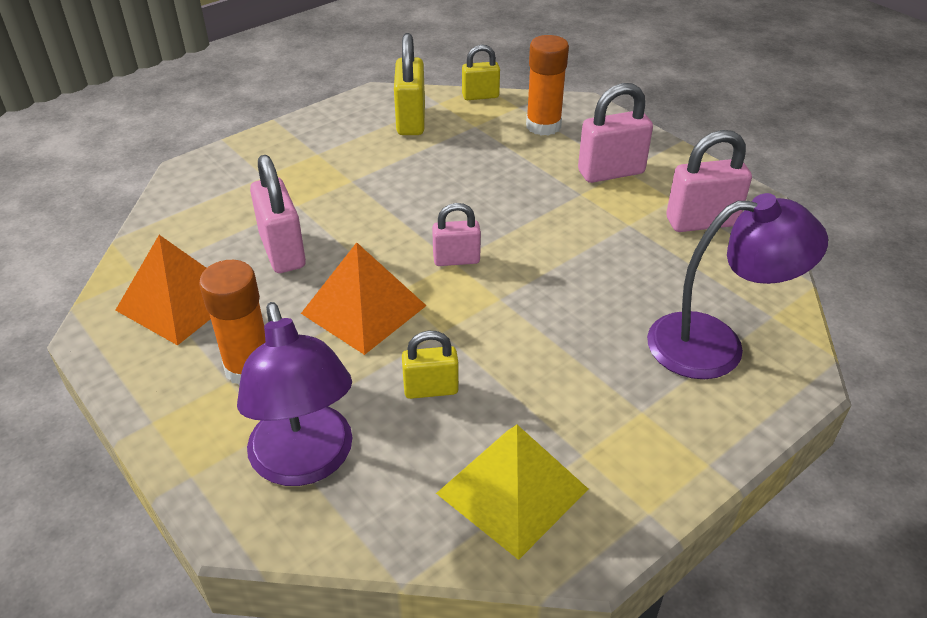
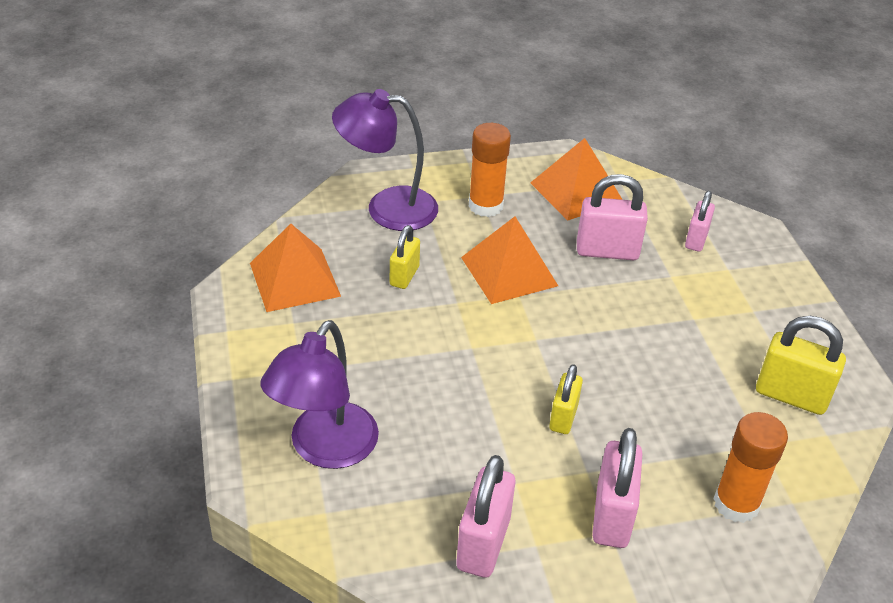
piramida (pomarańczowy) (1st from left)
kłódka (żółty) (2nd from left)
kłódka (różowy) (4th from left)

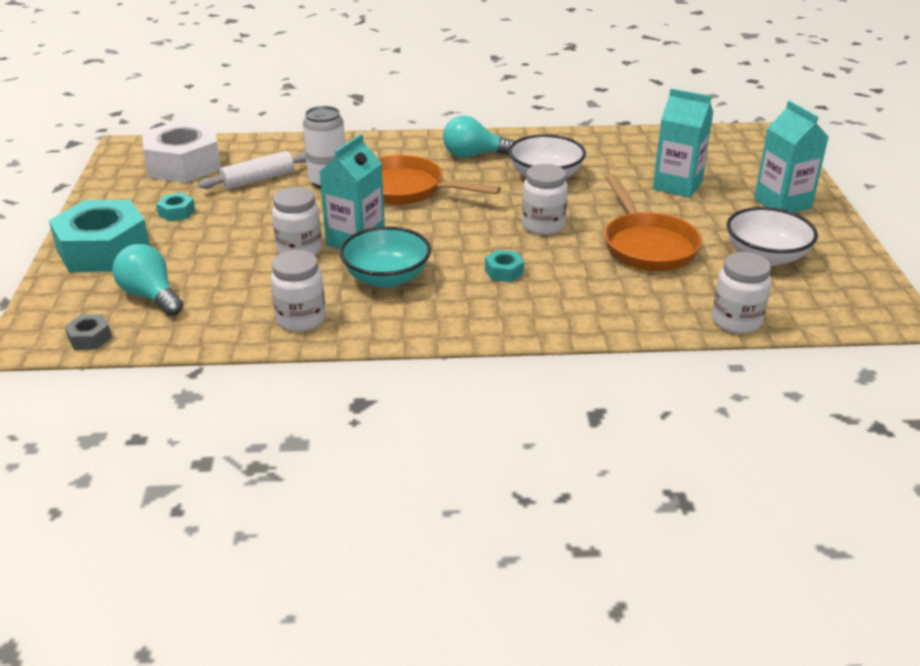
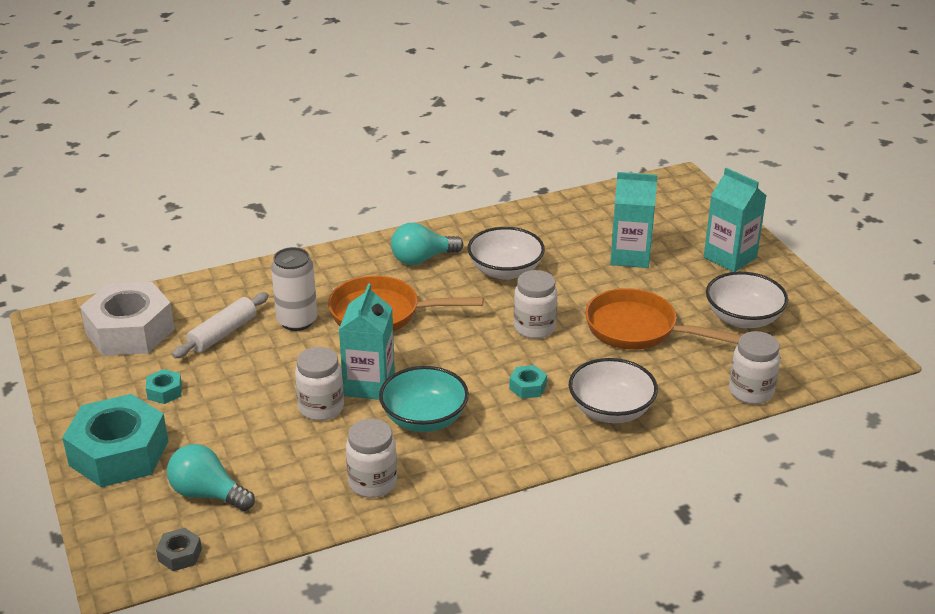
miska (biały) (2nd from left)
patelnia (pomarańczowy) (2nd from left)

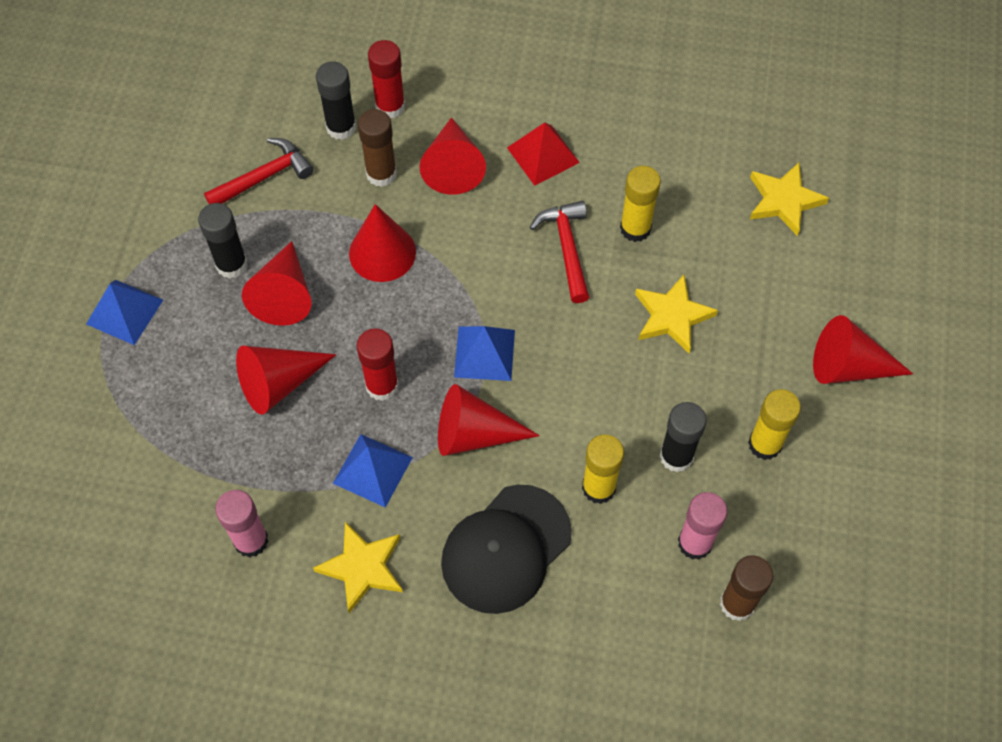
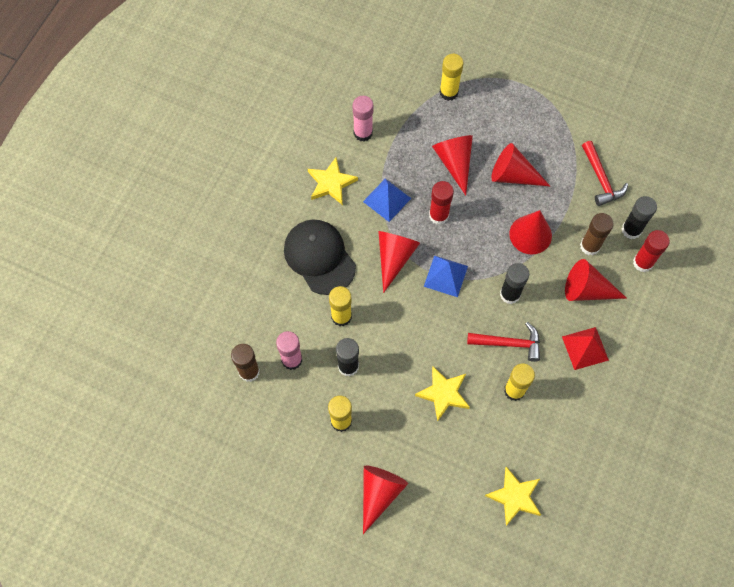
klej w sztyfcie (żółty) (3rd from left)
klej w sztyfcie (czarny) (2nd from left)
piramida (niebieski) (1st from left in the first image)

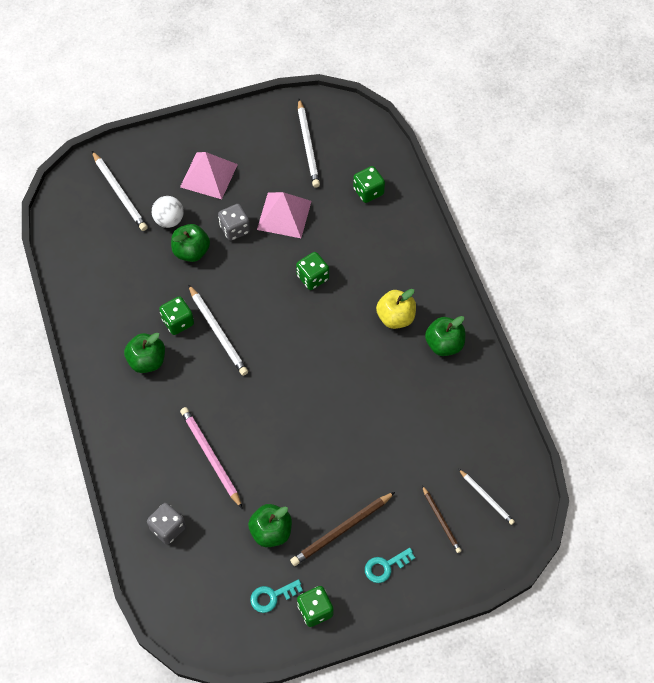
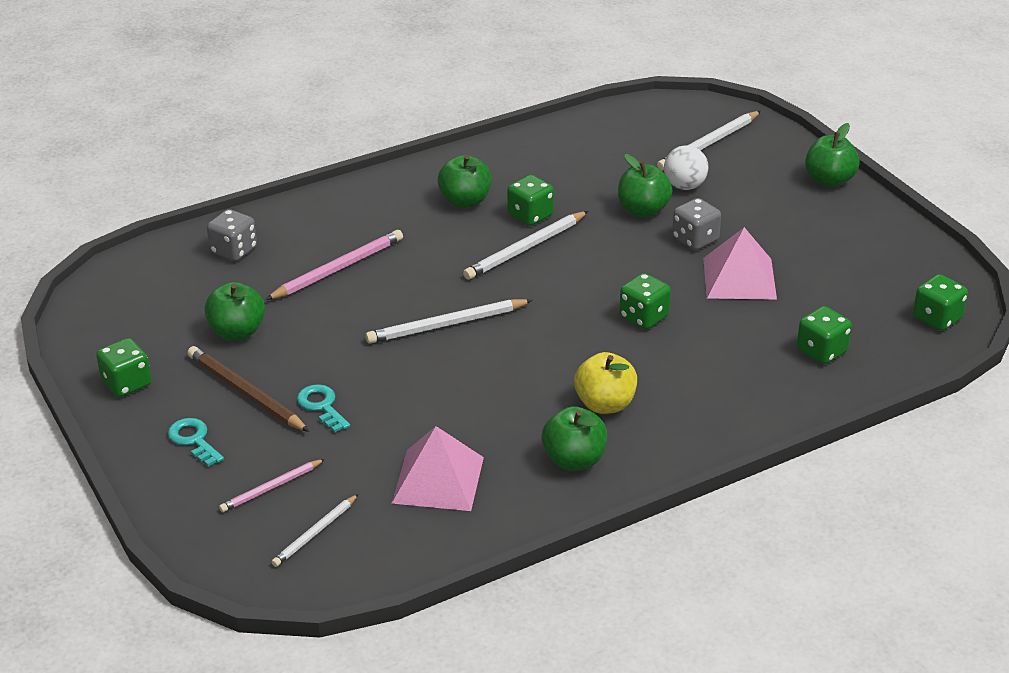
ołówek (różowy) (1st from left)
klucz (turkusowy) (2nd from left)
ołówek (biały) (2nd from left)
piramida (różowy) (1st from left)
jabłko (zielony) (5th from left)
kostka do gry (zielony) (5th from left)

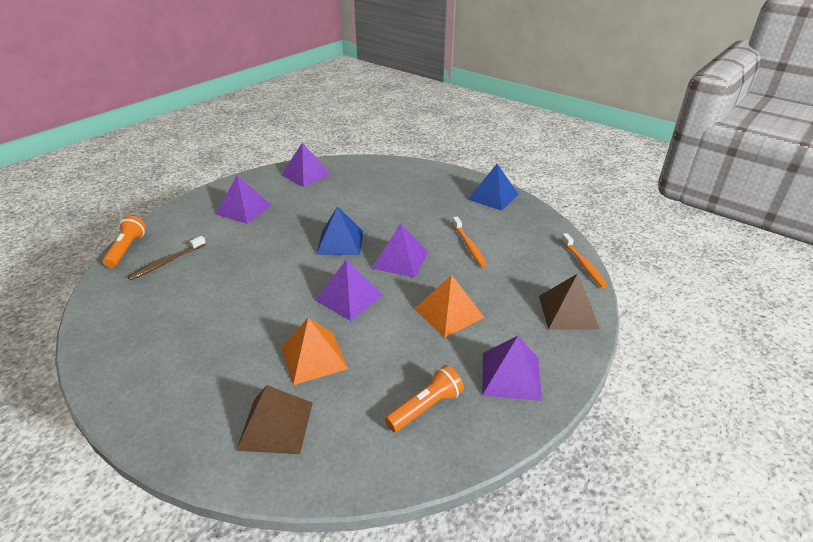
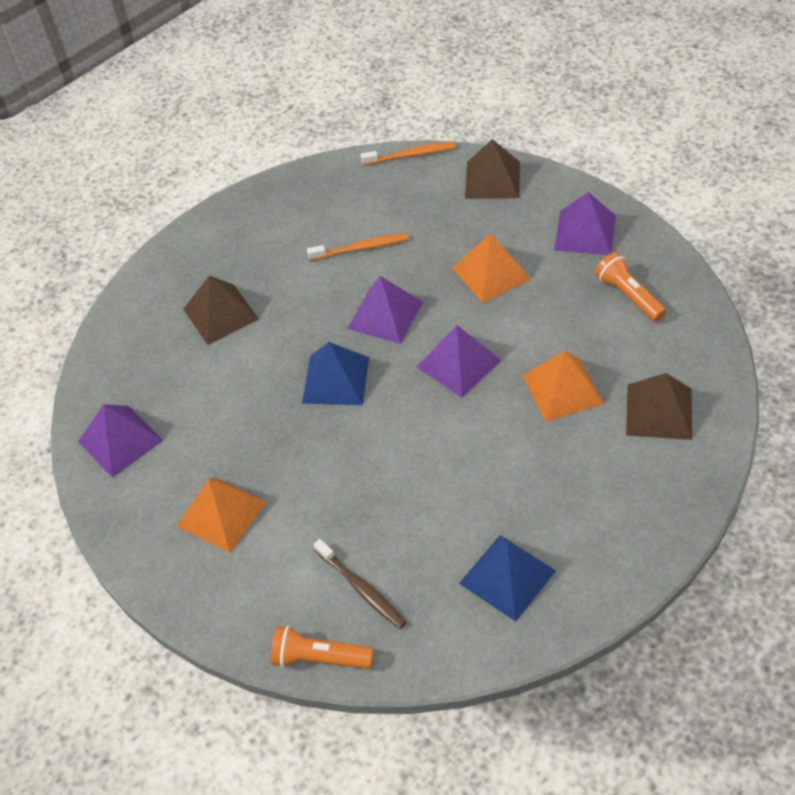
piramida (pomarańczowy) (1st from left)
piramida (brązowy) (1st from left)
piramida (niebieski) (2nd from left)

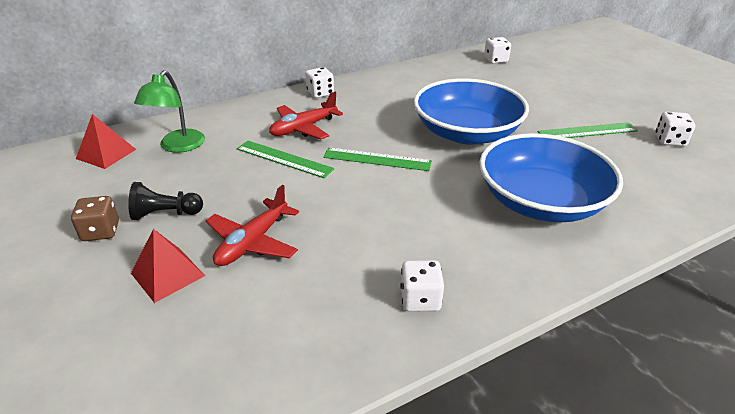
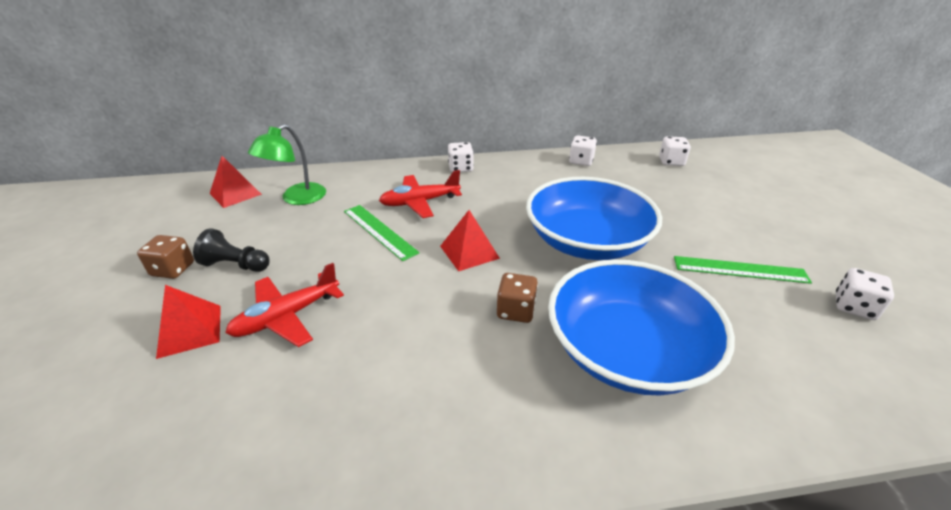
piramida (czerwony) (3rd from left)
kostka do gry (brązowy) (2nd from left)
kostka do gry (biały) (2nd from left)

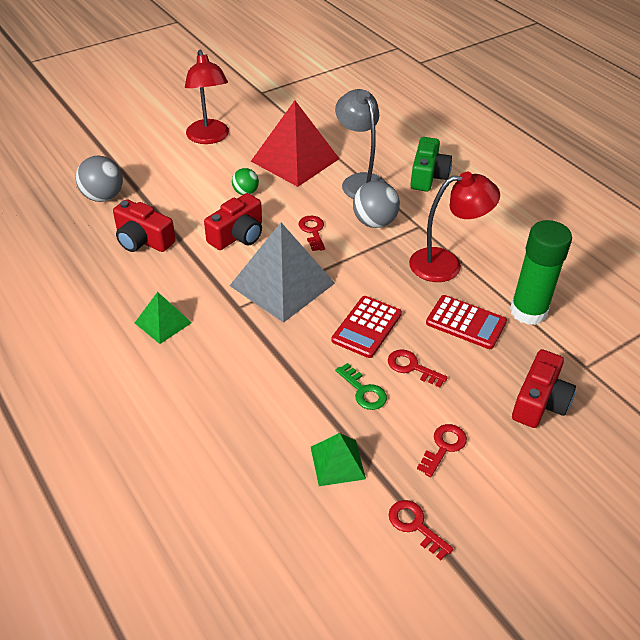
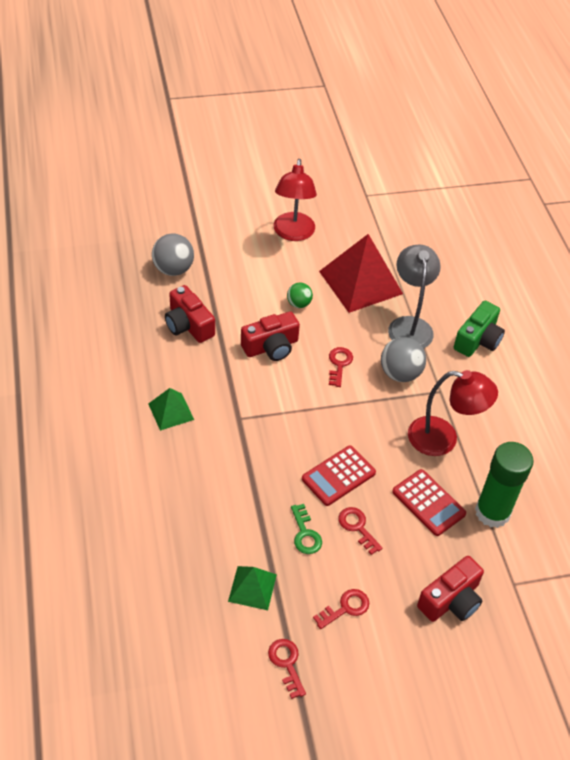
piramida (szary)

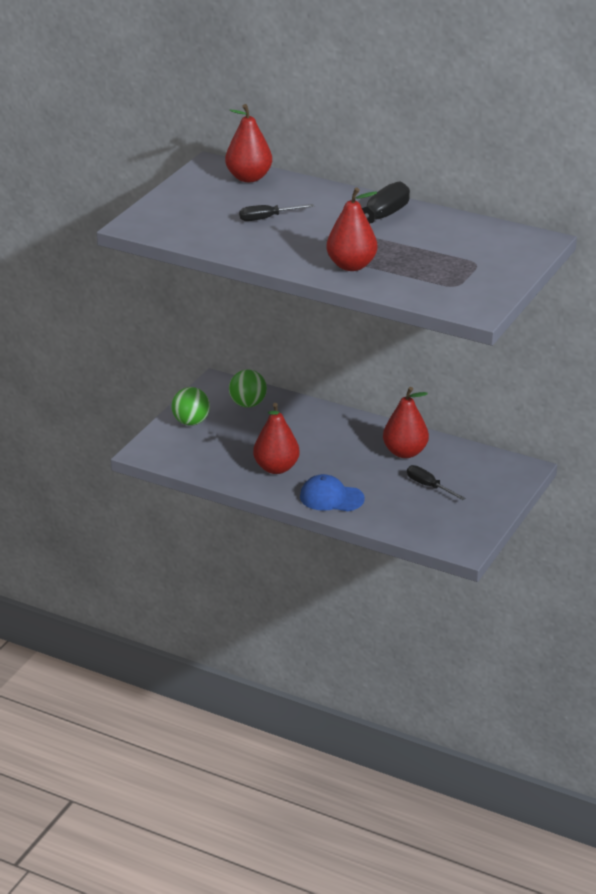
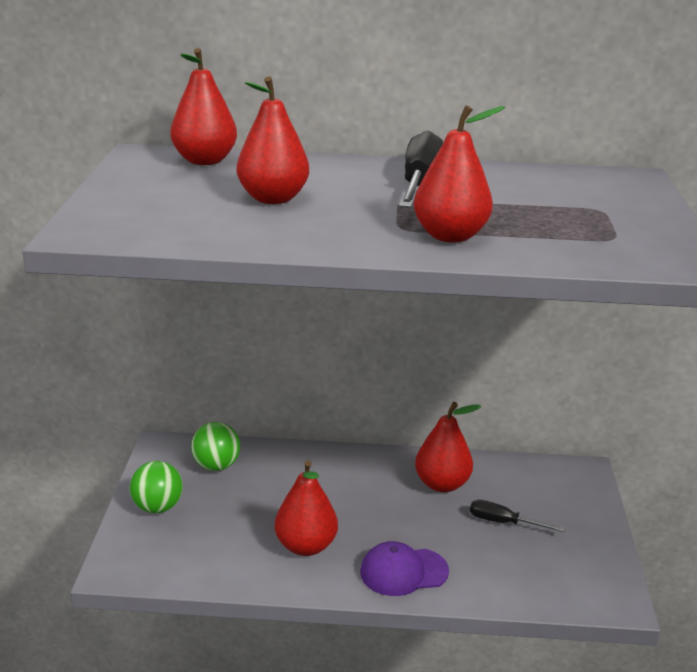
gruszka (czerwony) (2nd from left)
czapka (fioletowy)

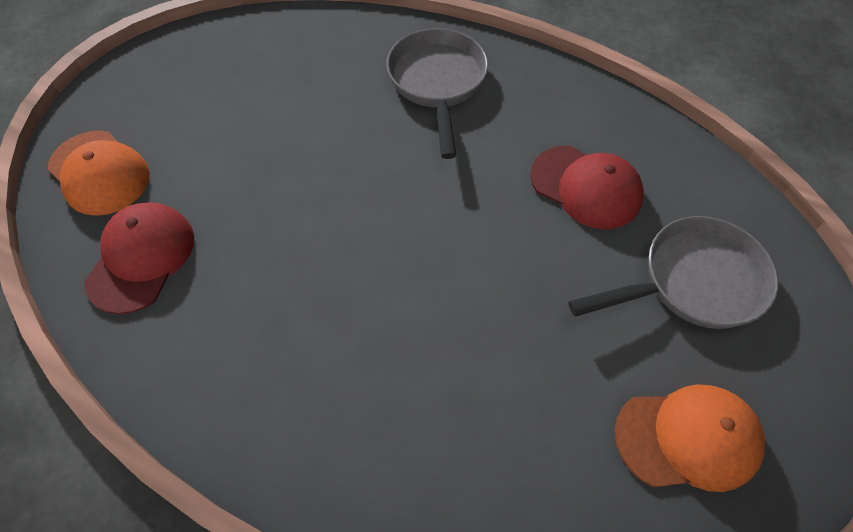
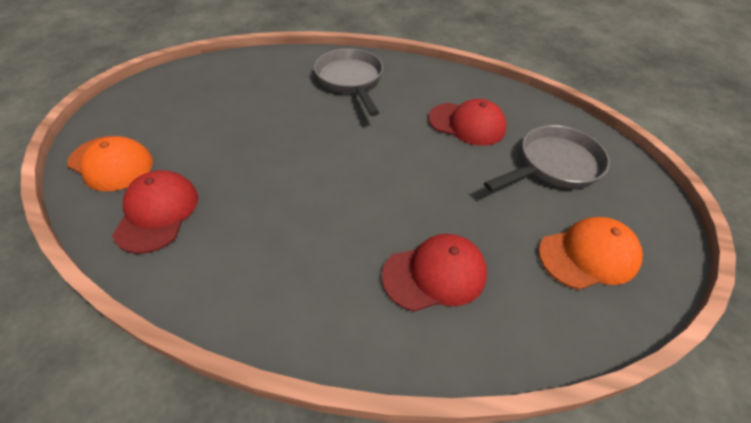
czapka (czerwony) (2nd from left)

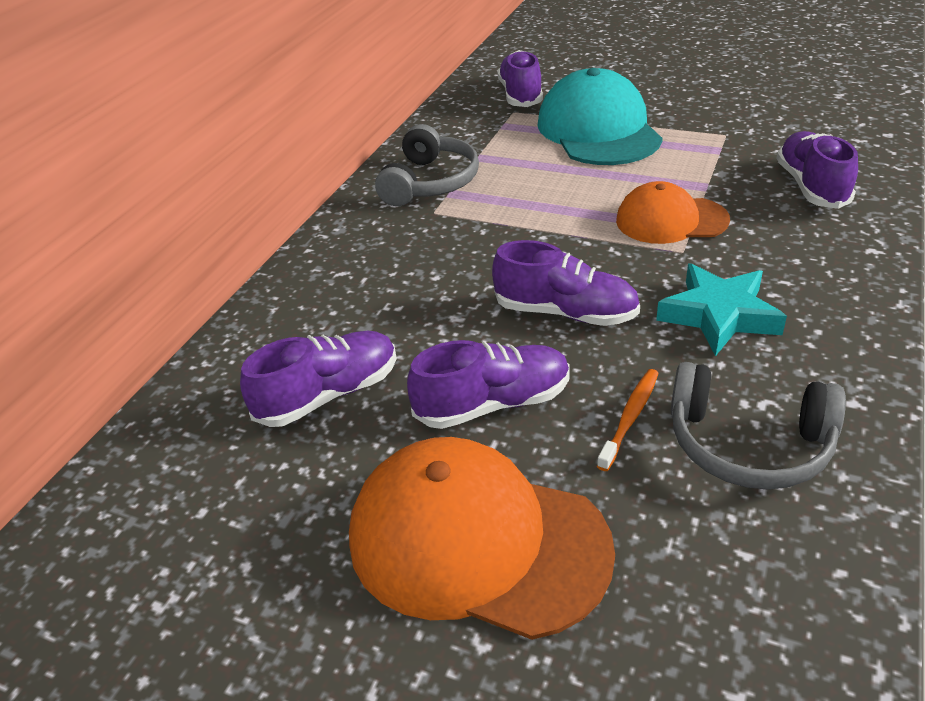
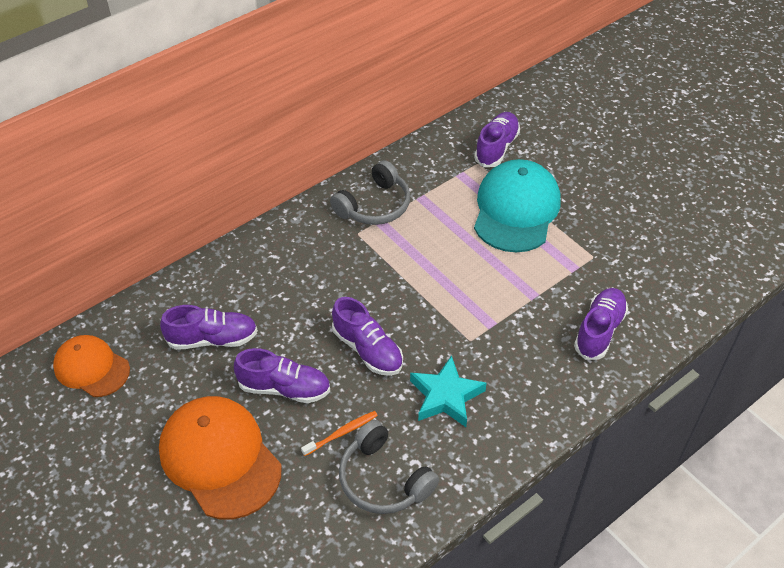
czapka (pomarańczowy) (1st from left)

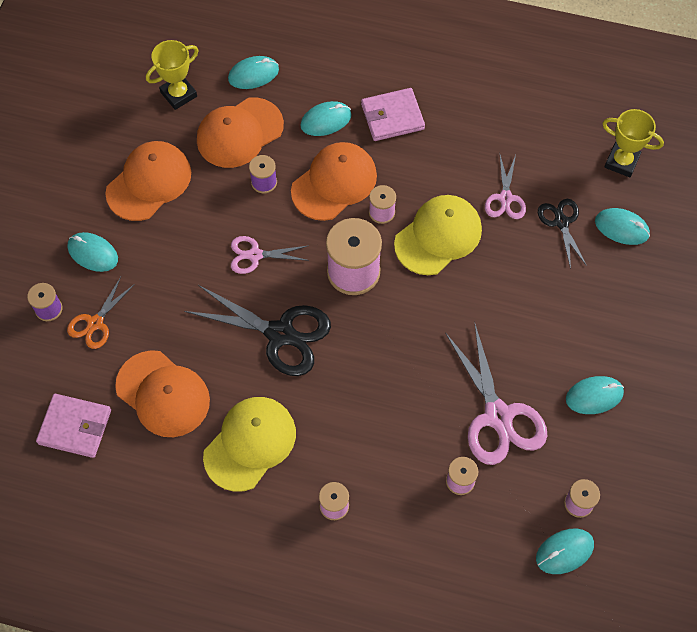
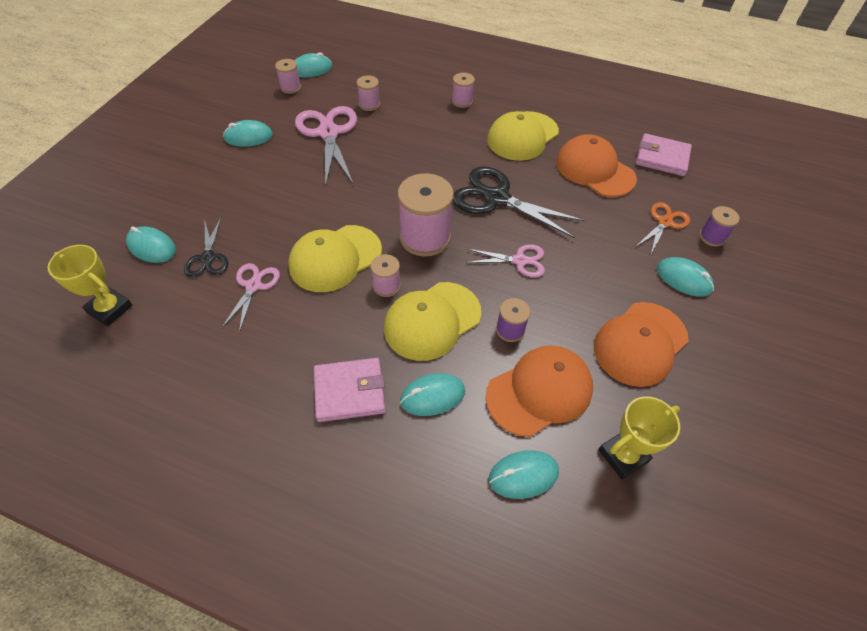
czapka (żółty) (2nd from left)

